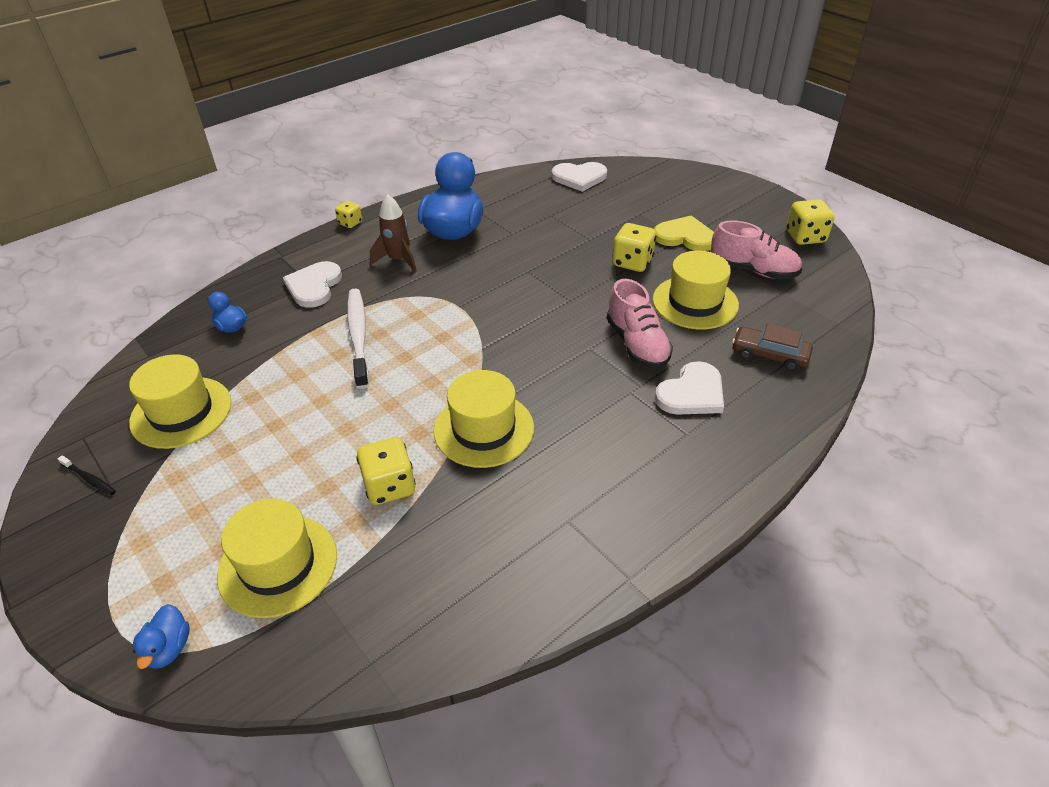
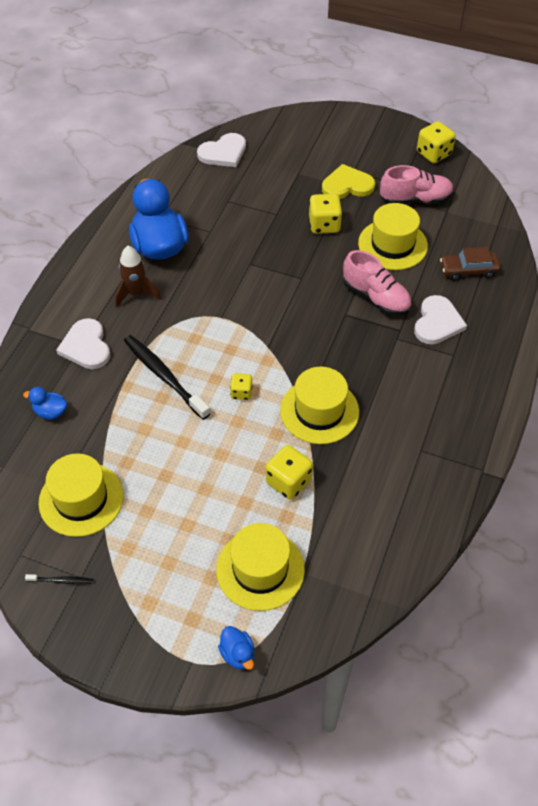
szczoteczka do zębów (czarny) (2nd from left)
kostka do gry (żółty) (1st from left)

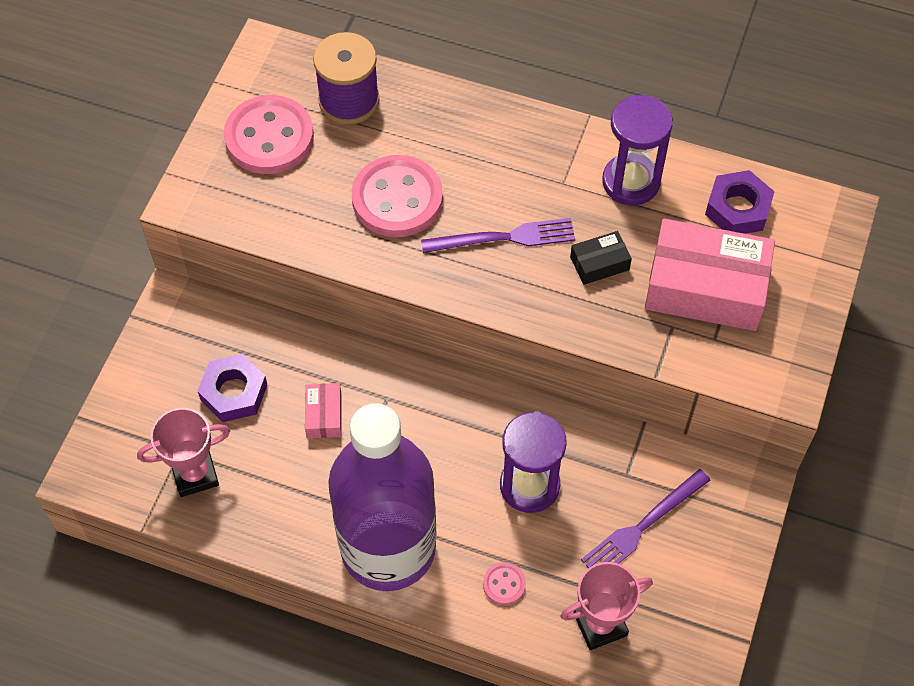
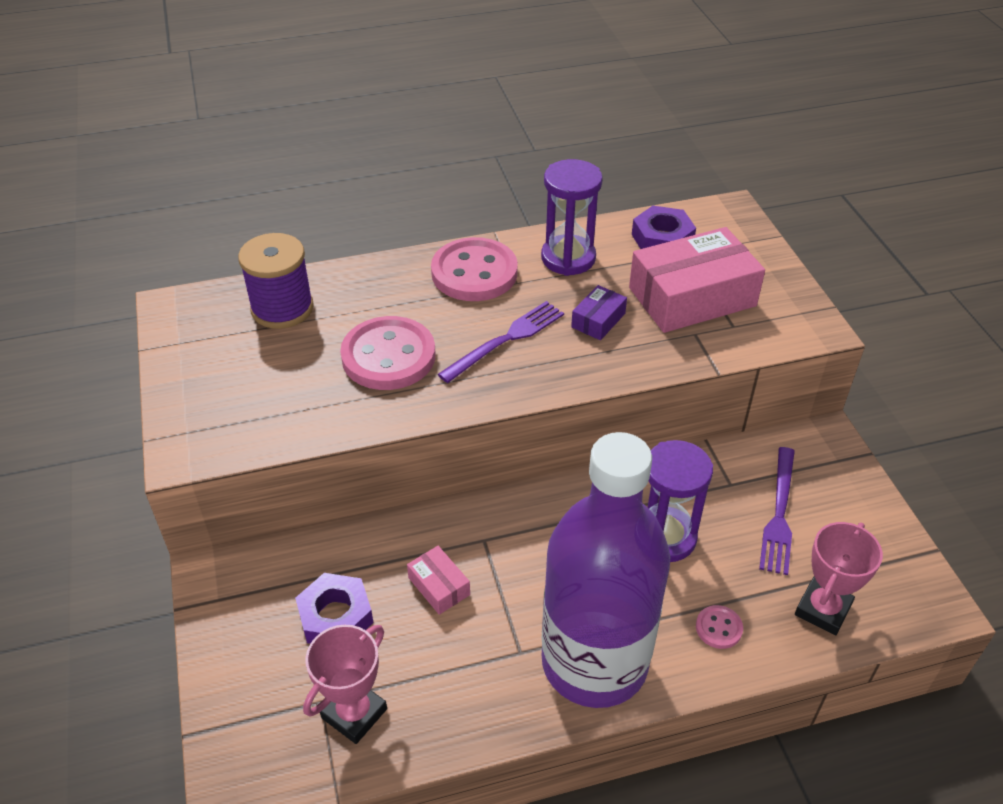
guzik (różowy) (2nd from left)
pudełko (fioletowy)

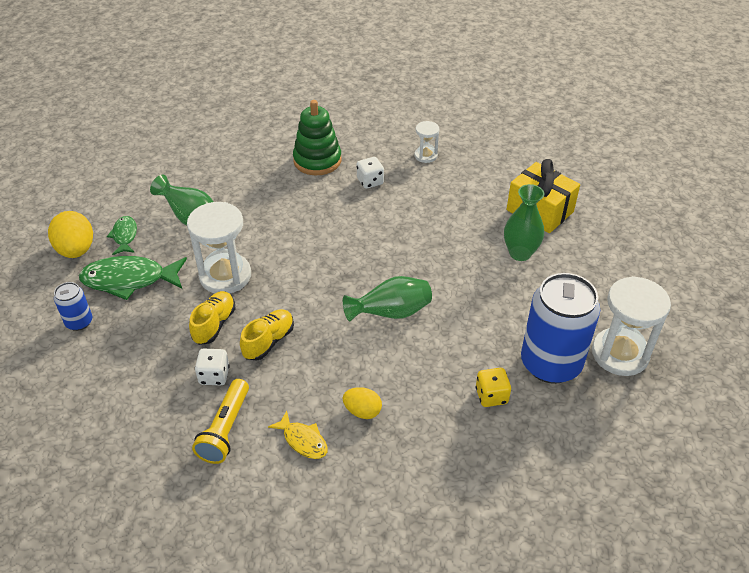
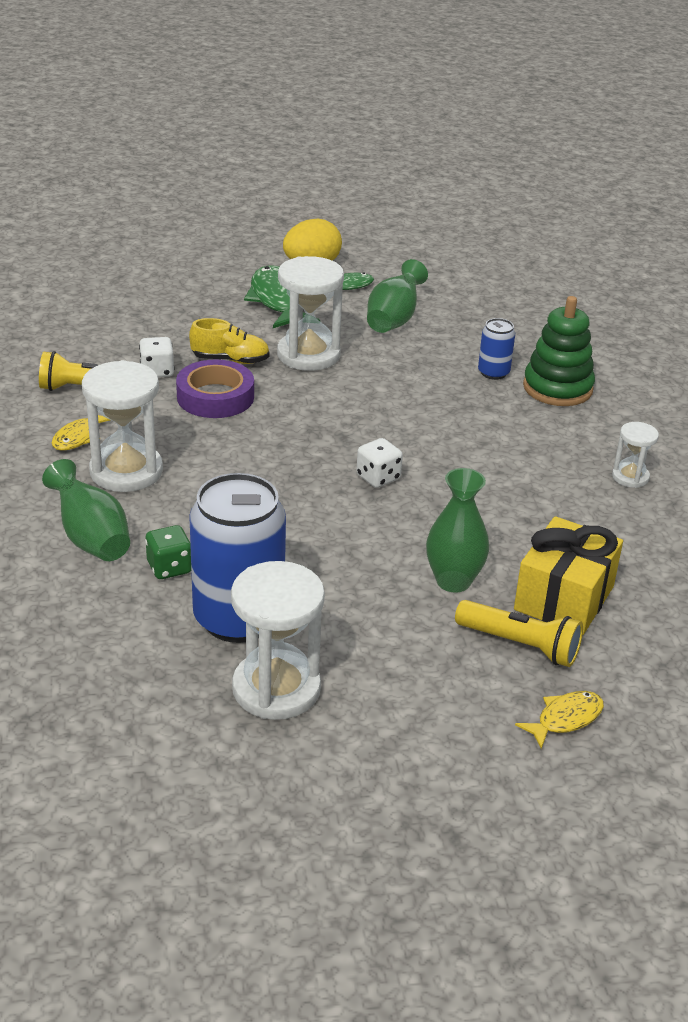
wazon (zielony) (1st from left)
klepsydra (biały) (1st from left)
kostka do gry (zielony)
taśma klejąca (fioletowy)
kostka do gry (biały) (2nd from left)
latarka (żółty) (2nd from left)
puszka (niebieski) (2nd from left)
ryba (żółty) (2nd from left)

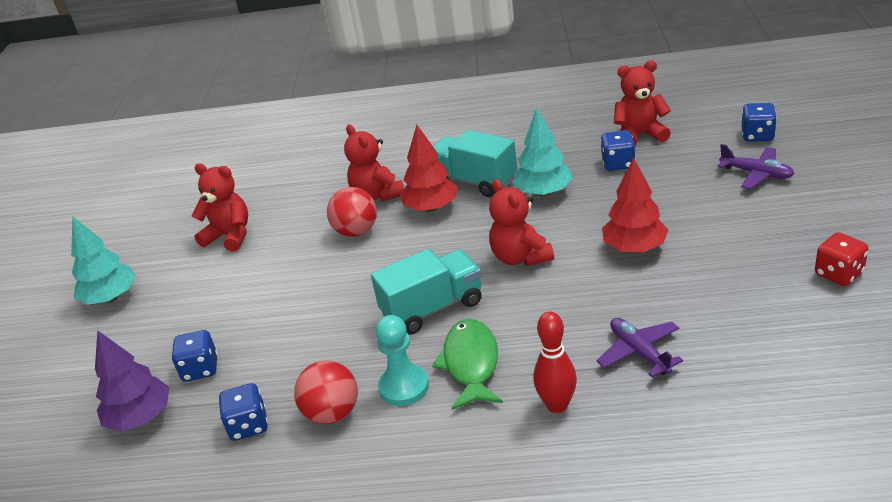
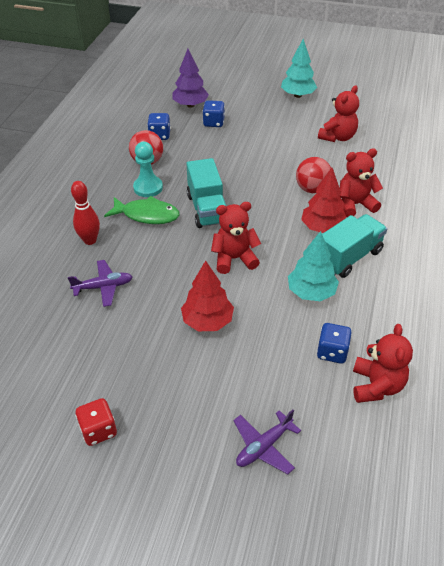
kostka do gry (niebieski) (4th from left in the first image)

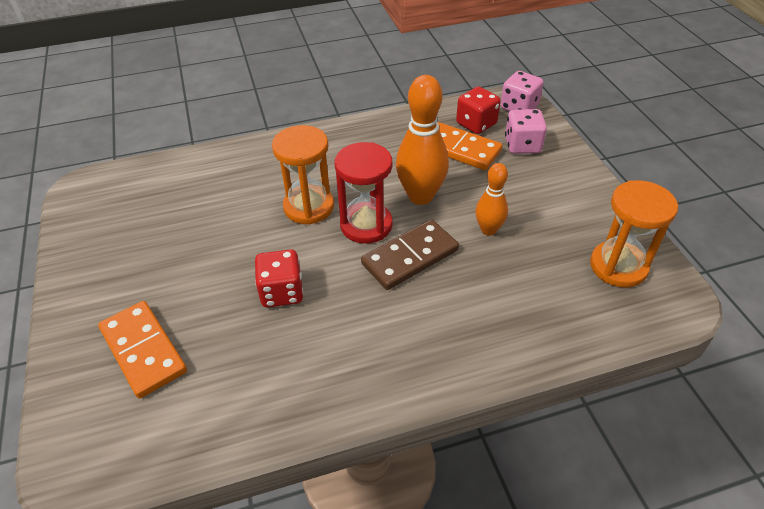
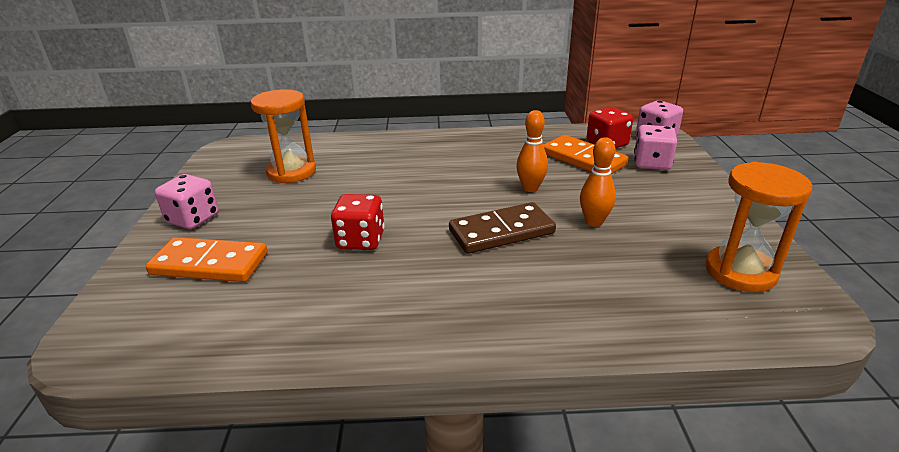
kostka domina (pomarańczowy) (1st from left)
kostka do gry (różowy) (1st from left)
klepsydra (pomarańczowy) (1st from left)
kręgiel (pomarańczowy) (1st from left)
klepsydra (czerwony)

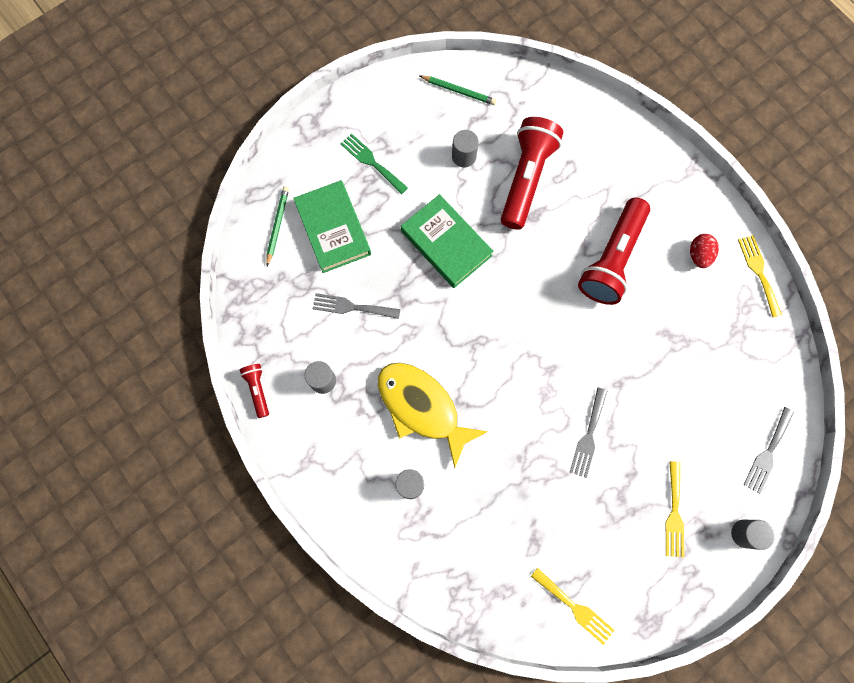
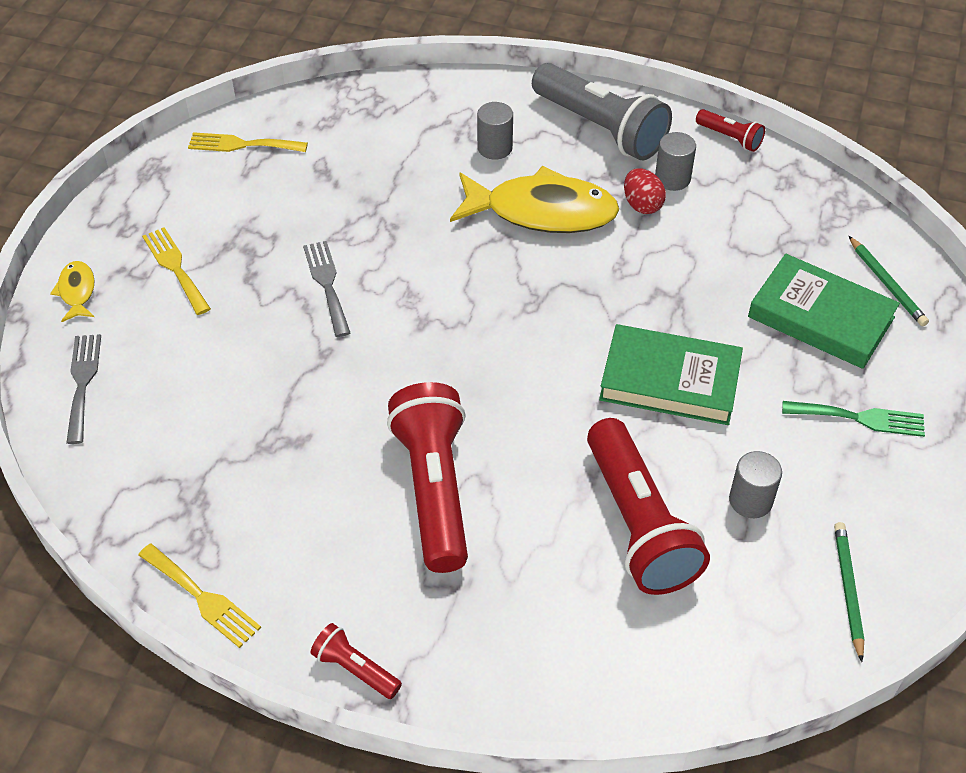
ryba (żółty) (1st from left)
latarka (czerwony) (1st from left)
latarka (szary)
jajko (czerwony)
ołówek (zielony) (1st from left)
widelec (szary) (1st from left in the first image)

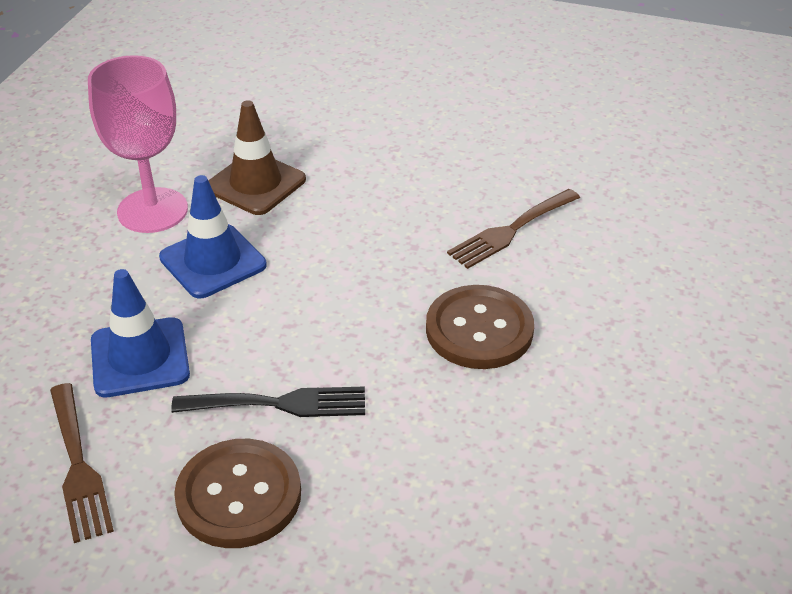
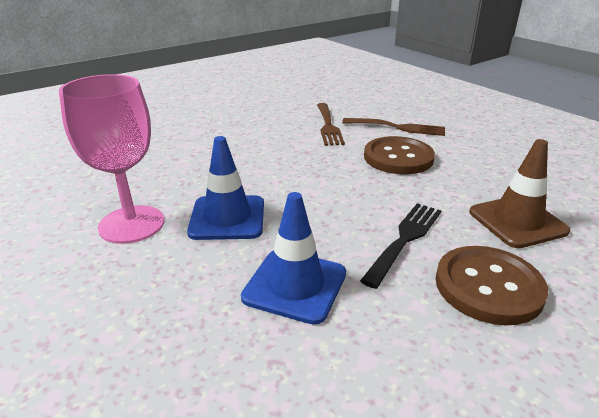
widelec (brązowy) (2nd from left)
pachołek (brązowy)

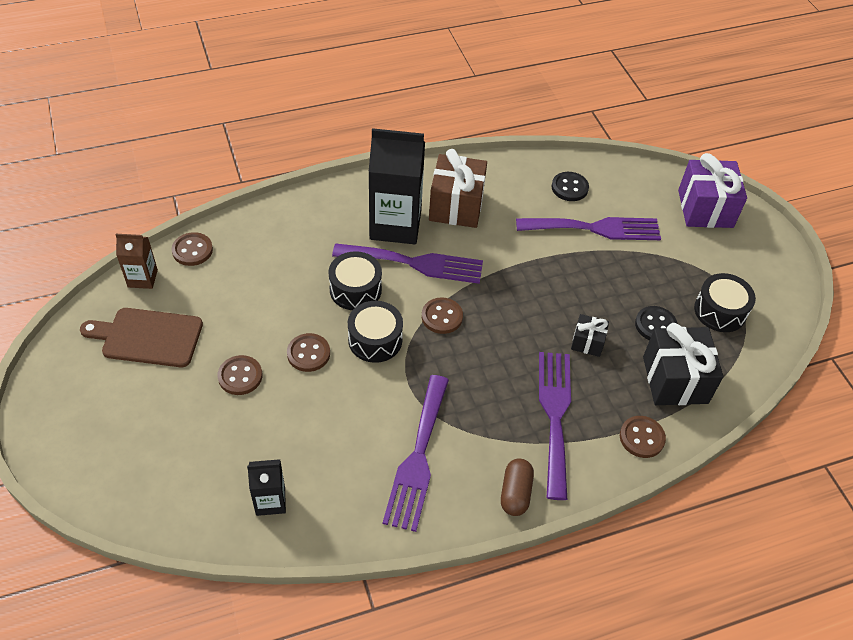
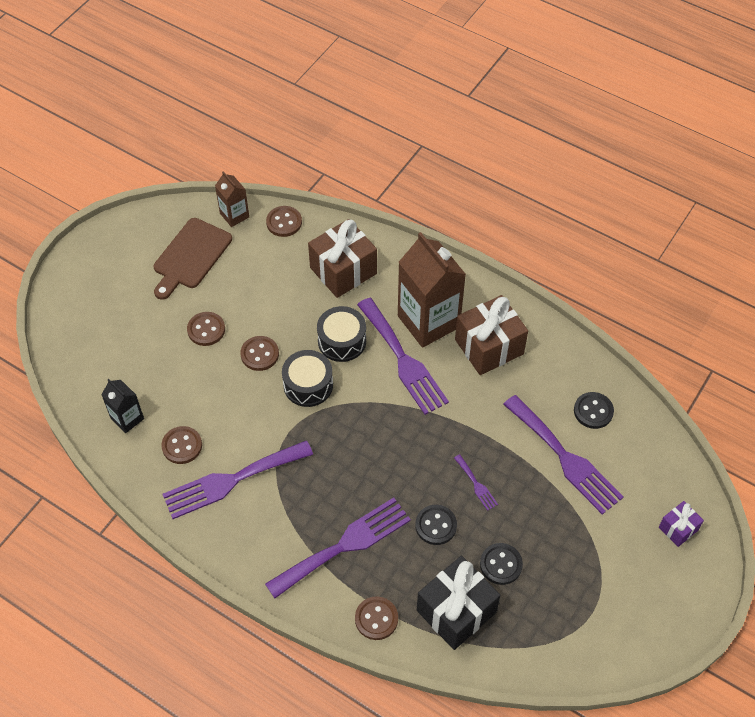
deska do krojenia (brązowy)
guzik (brązowy) (1st from left)
prezent (brązowy) (1st from left)
karton mleka (brązowy) (2nd from left)
guzik (czarny) (1st from left)
widelec (fioletowy) (4th from left)
prezent (fioletowy)
kapsułka (brązowy)
bęben (czarny) (3rd from left in the first image)

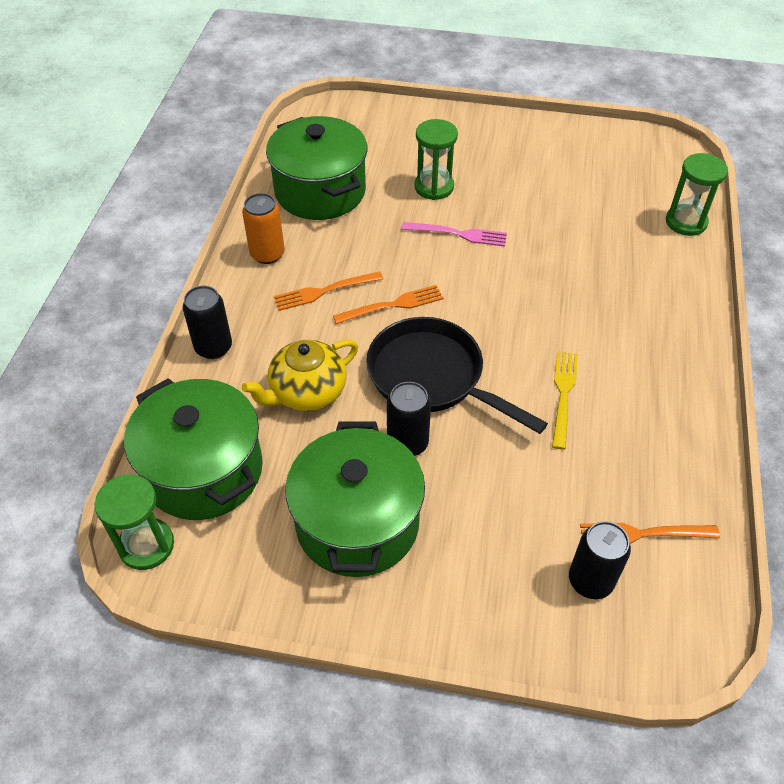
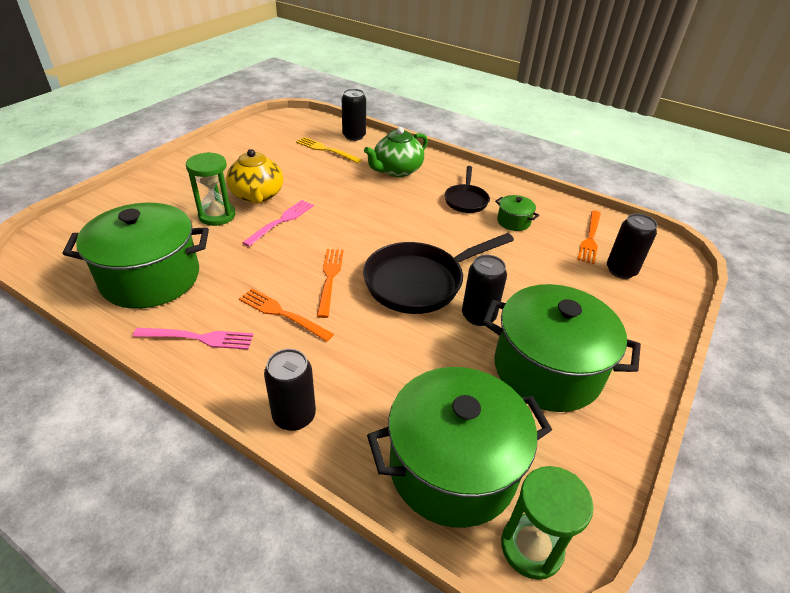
widelec (różowy) (1st from left)
imbryk (żółty)
widelec (pomarańczowy) (1st from left)
widelec (żółty)
puszka (czarny) (2nd from left)
imbryk (zielony)
patelnia (czarny) (2nd from left)
garnek (zielony) (3rd from left)

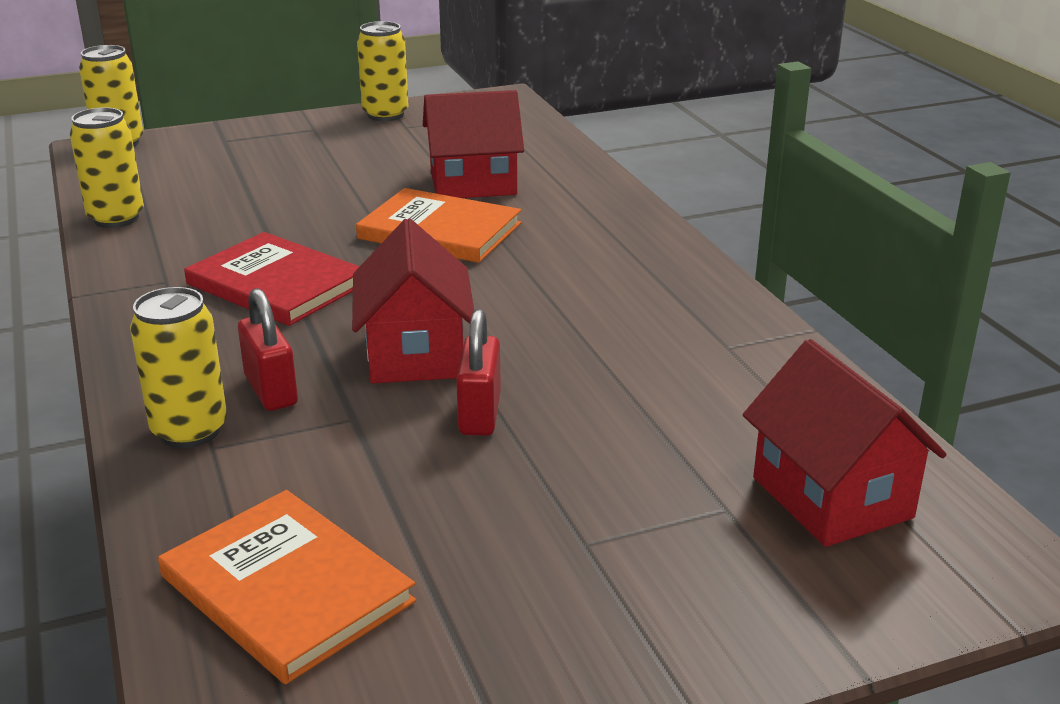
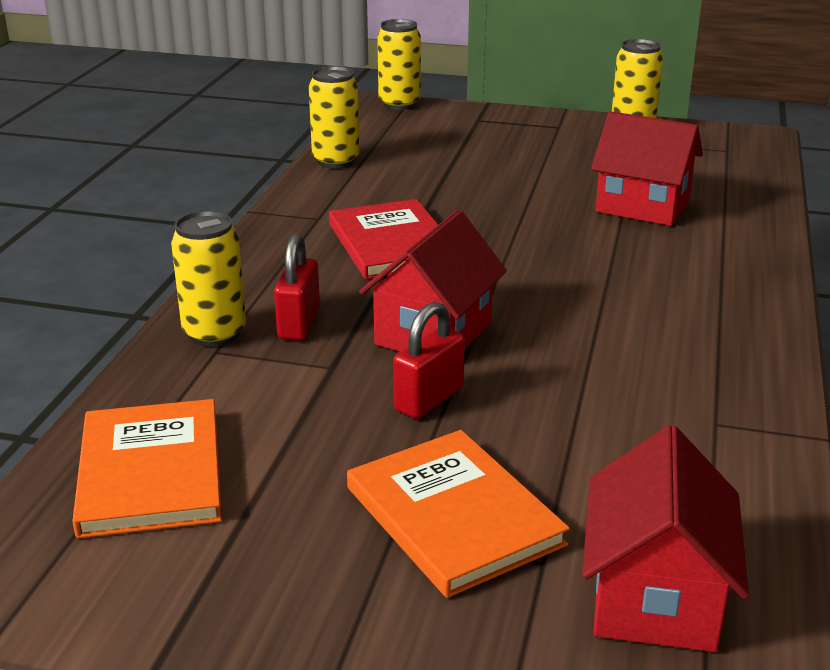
książka (pomarańczowy) (2nd from left)

